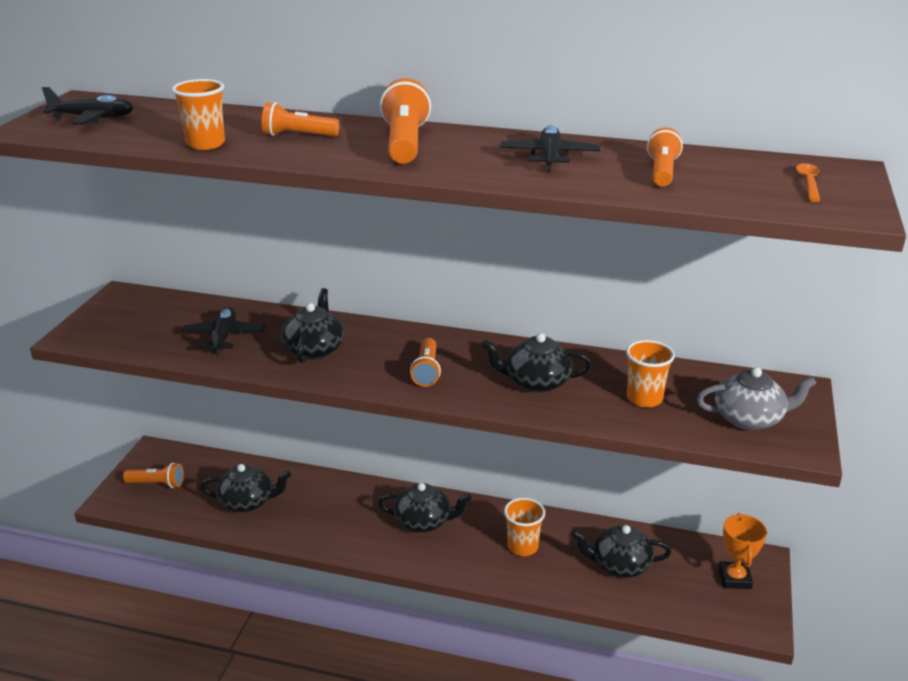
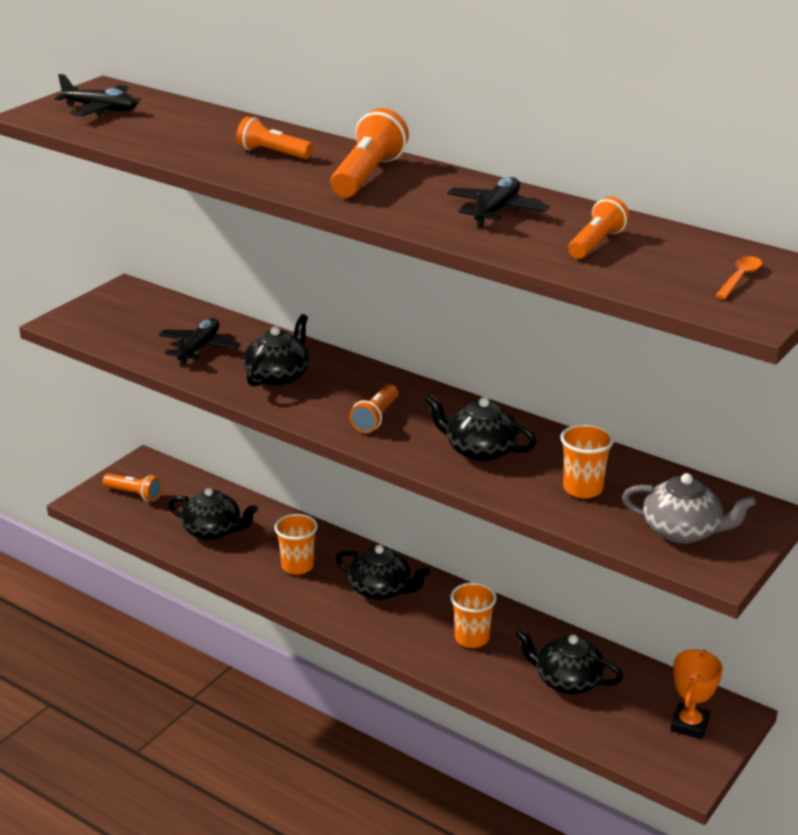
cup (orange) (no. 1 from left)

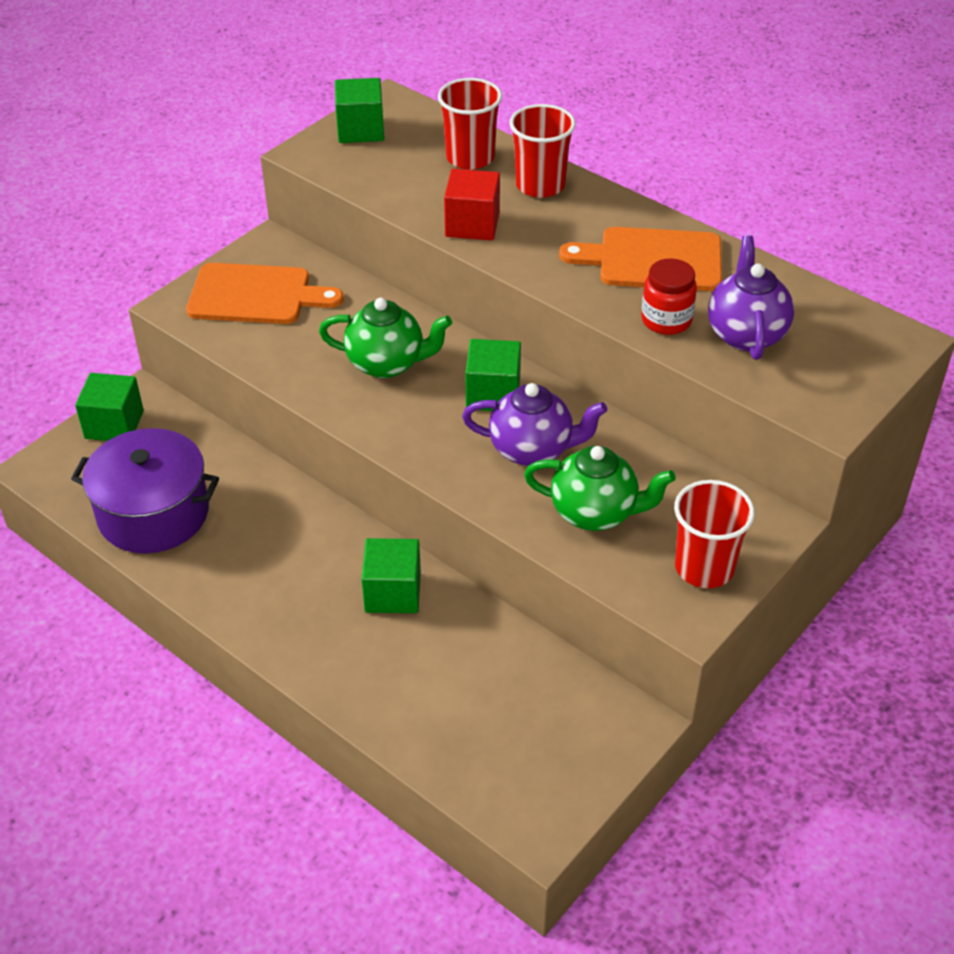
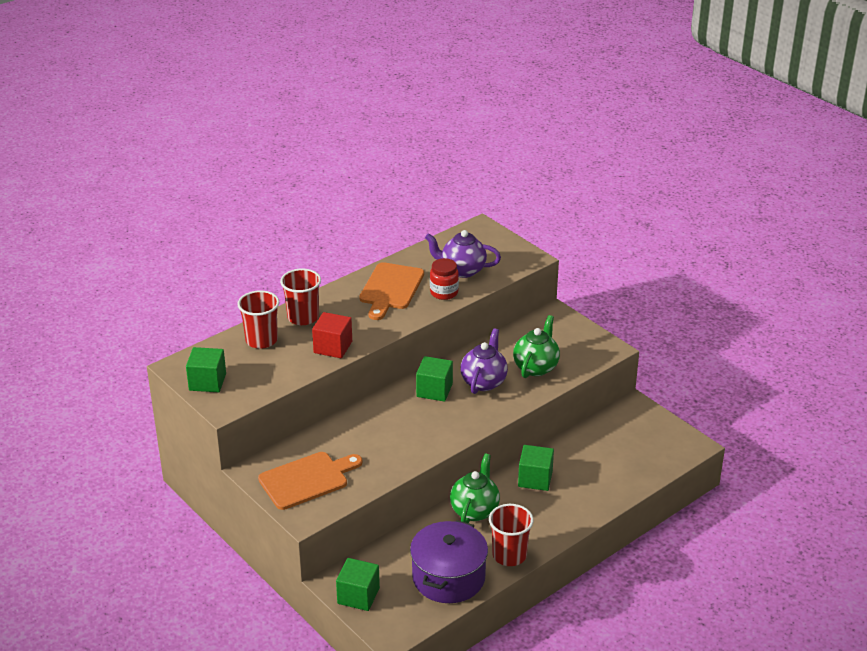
teapot (green) (no. 1 from left); cup (red) (no. 3 from left); cutting board (orange) (no. 1 from left)

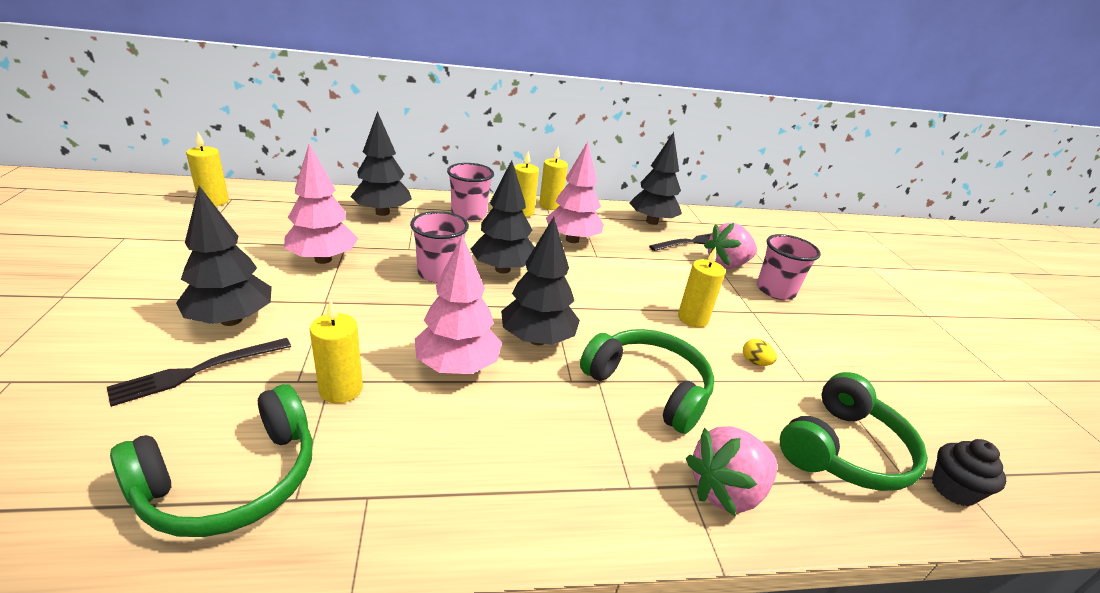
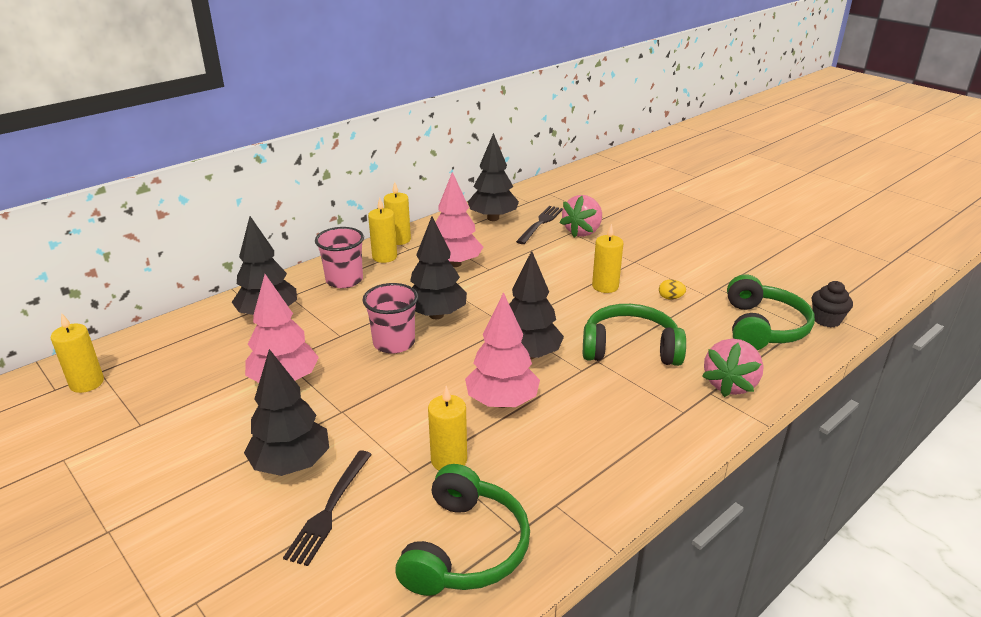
cup (pink) (no. 3 from left in the first image)

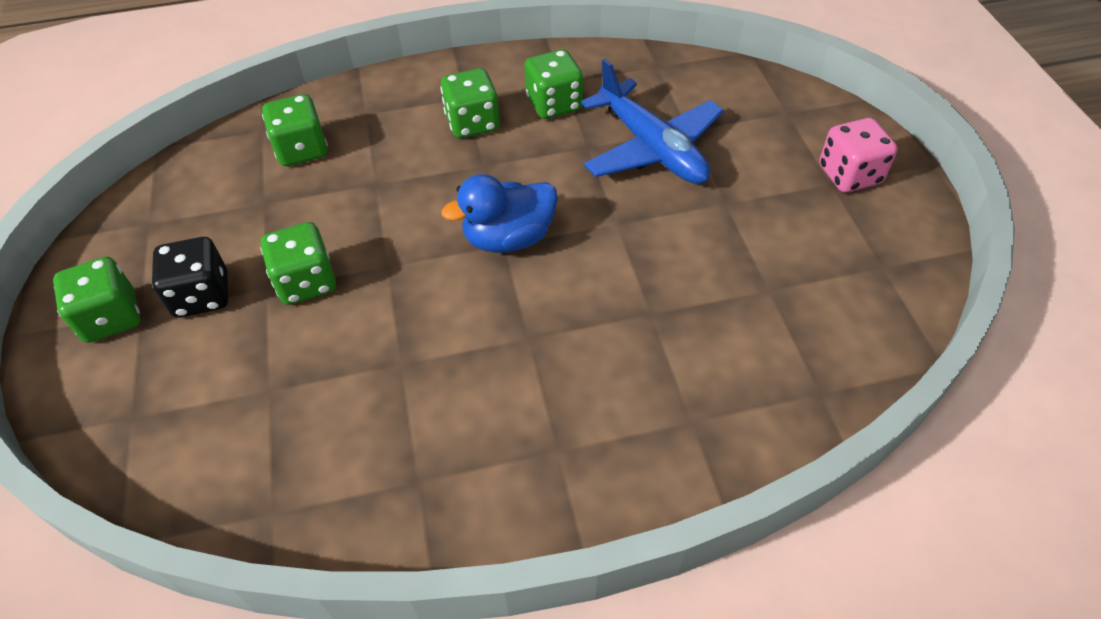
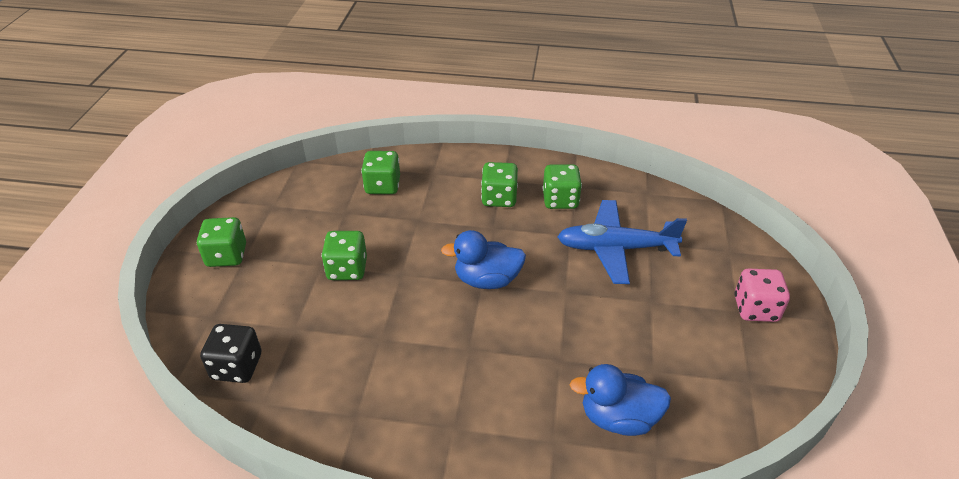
duck (blue) (no. 2 from left); dice (black); plane (blue)

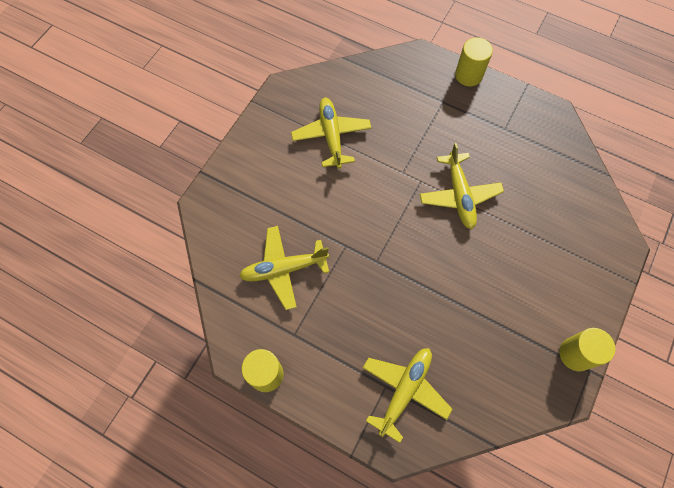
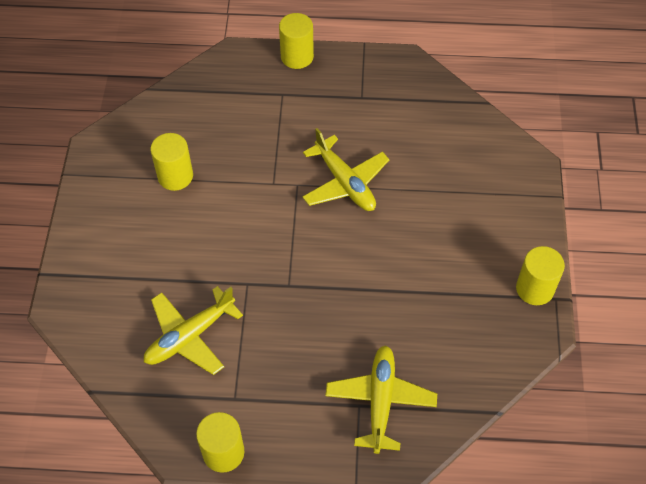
cylinder (yellow) (no. 1 from left)

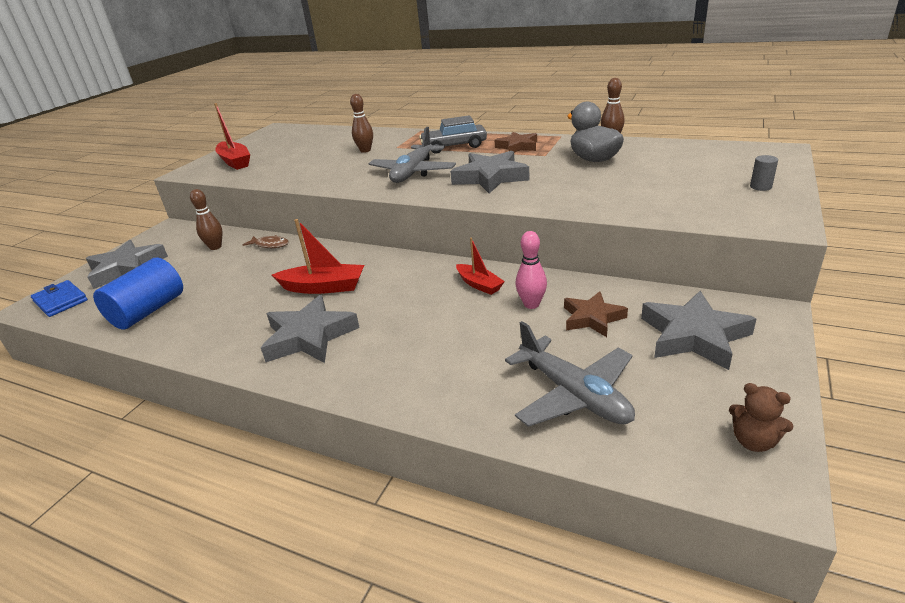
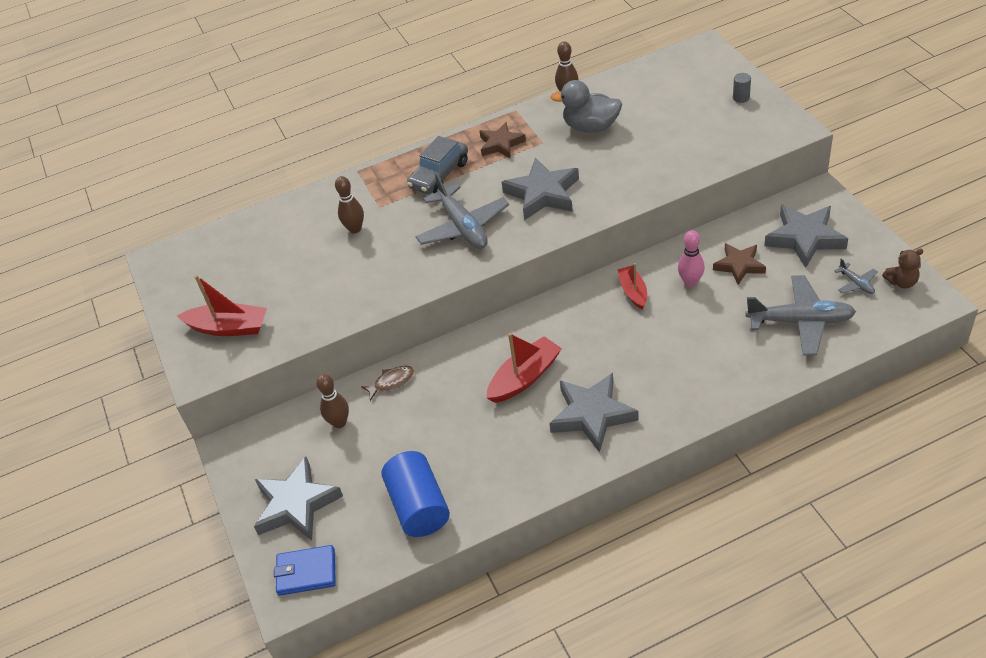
plane (grey) (no. 3 from left); boat (red) (no. 3 from left)

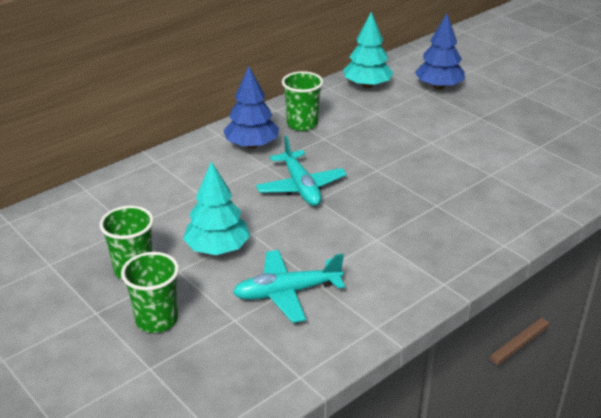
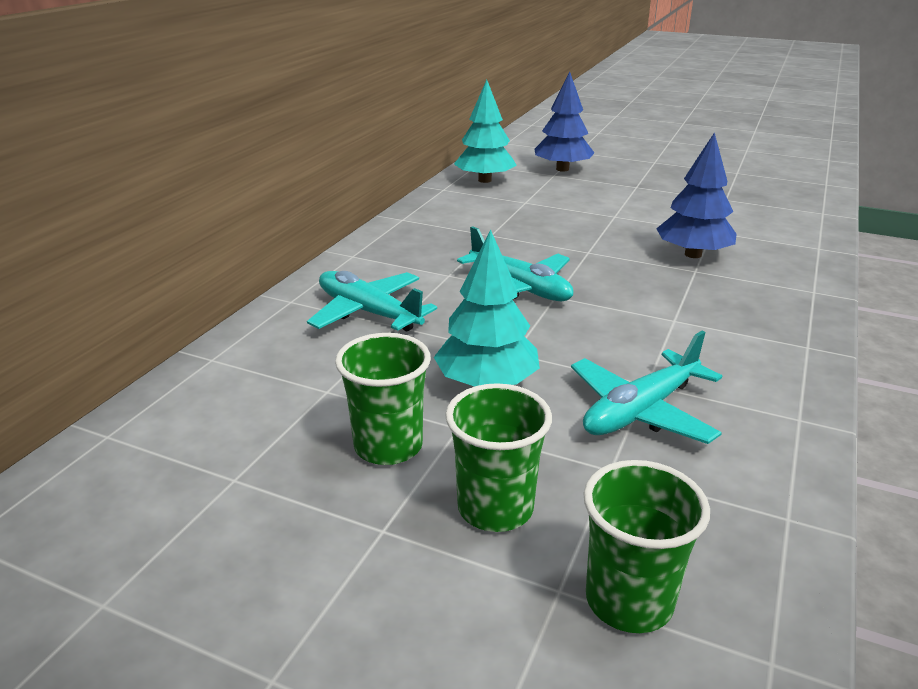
plane (turquoise) (no. 1 from left); tree (blue) (no. 2 from left); cup (green) (no. 3 from left)

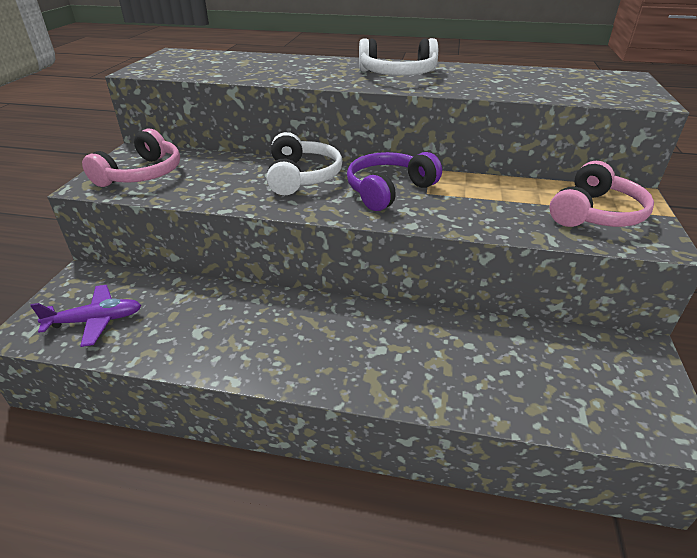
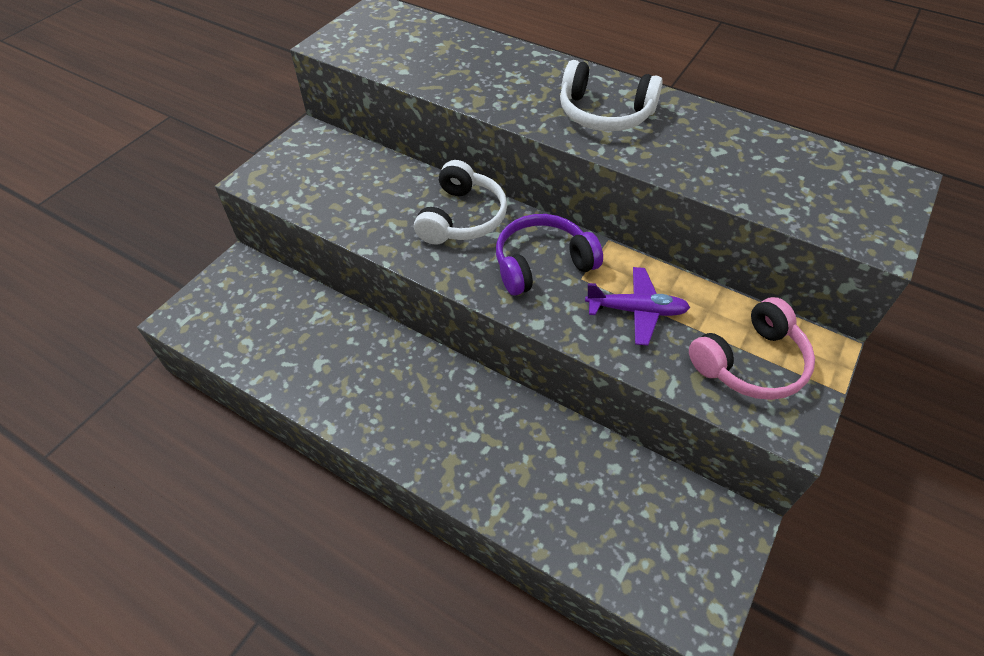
headphones (pink) (no. 1 from left in the first image); plane (purple)

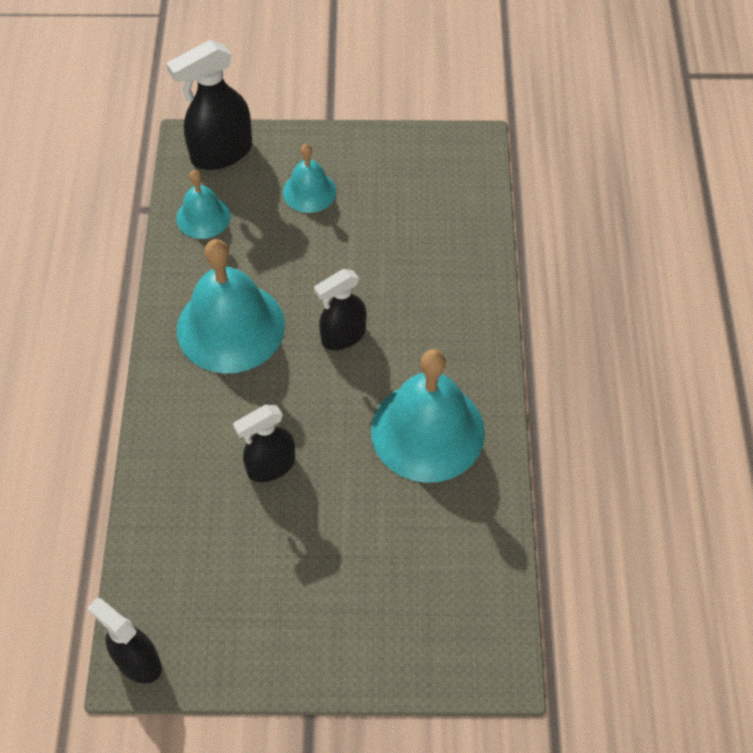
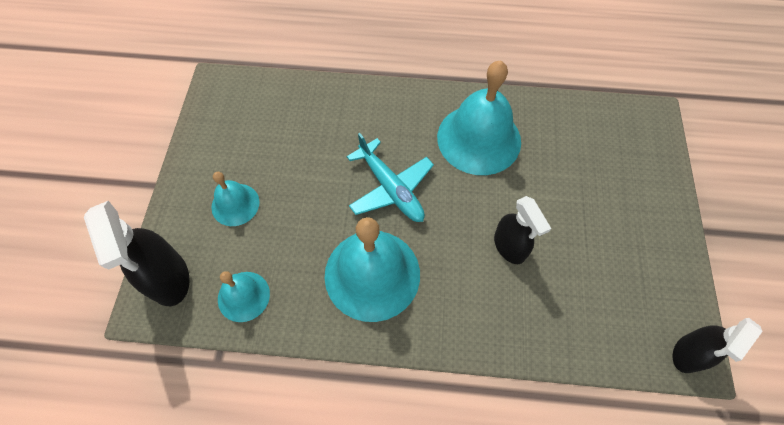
plane (turquoise)

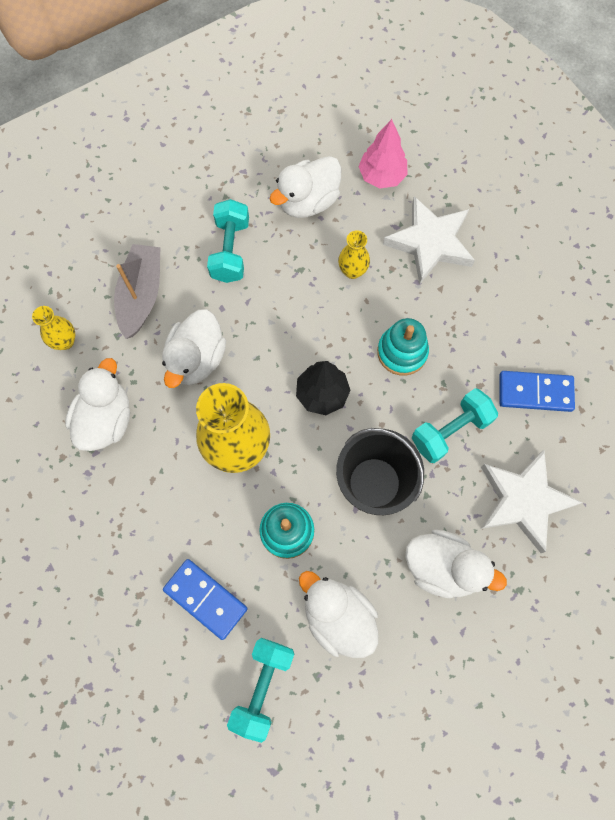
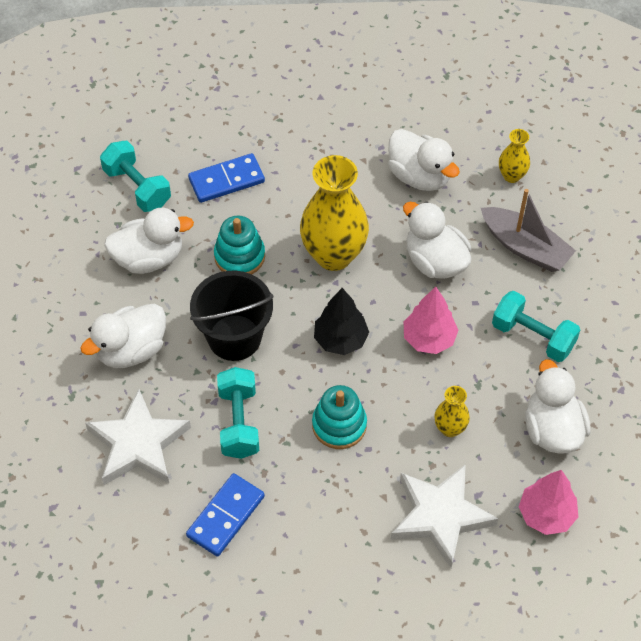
tree (pink) (no. 1 from left)

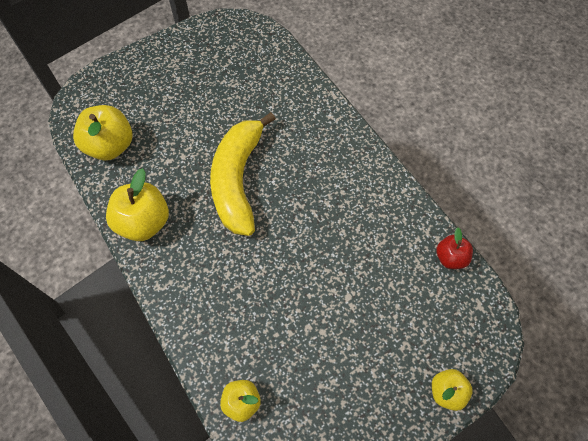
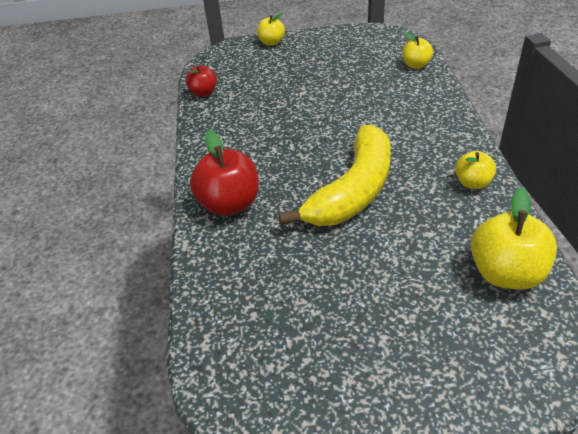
apple (red) (no. 2 from left); apple (yellow) (no. 3 from left)

